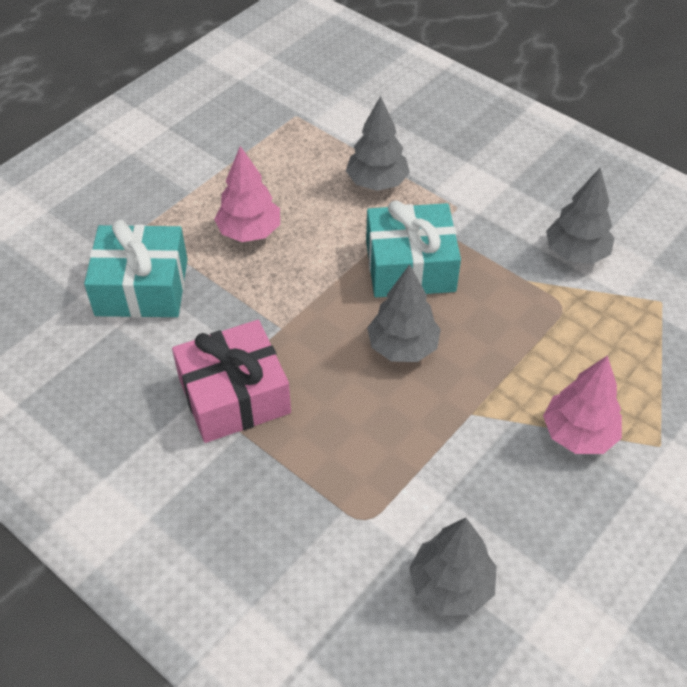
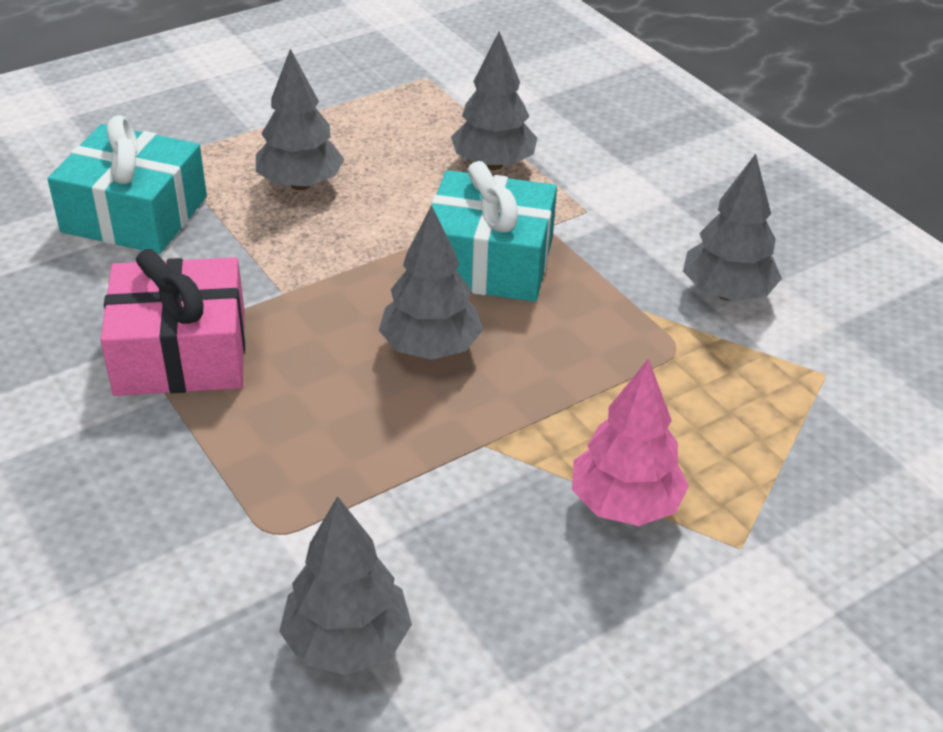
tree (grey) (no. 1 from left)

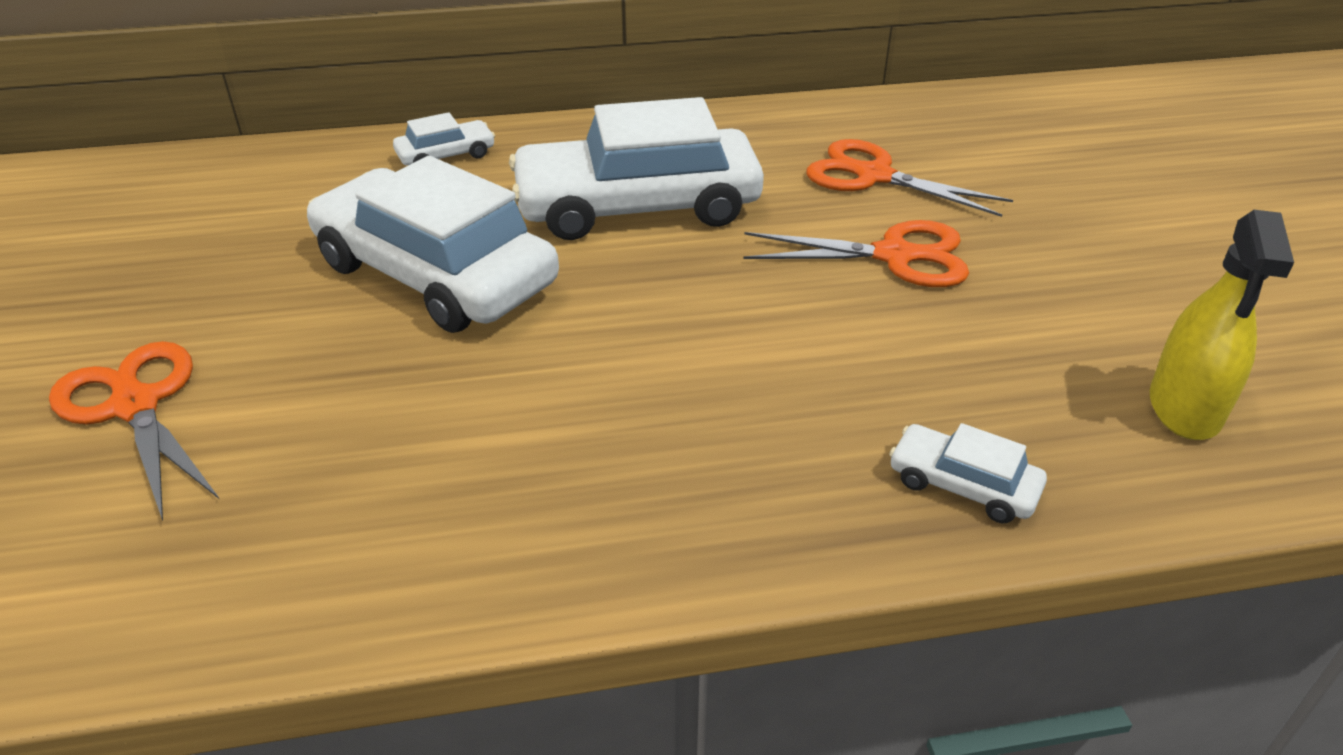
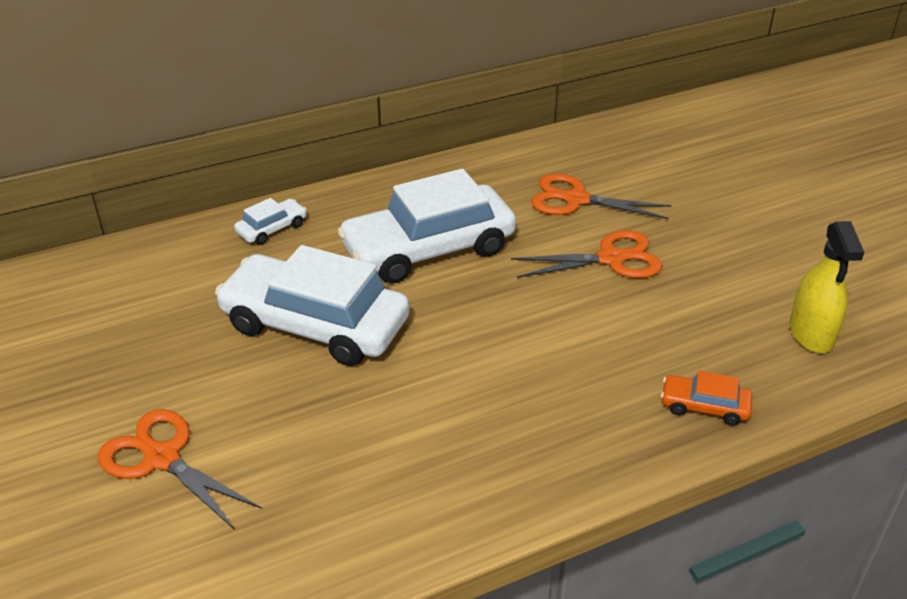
car (orange)

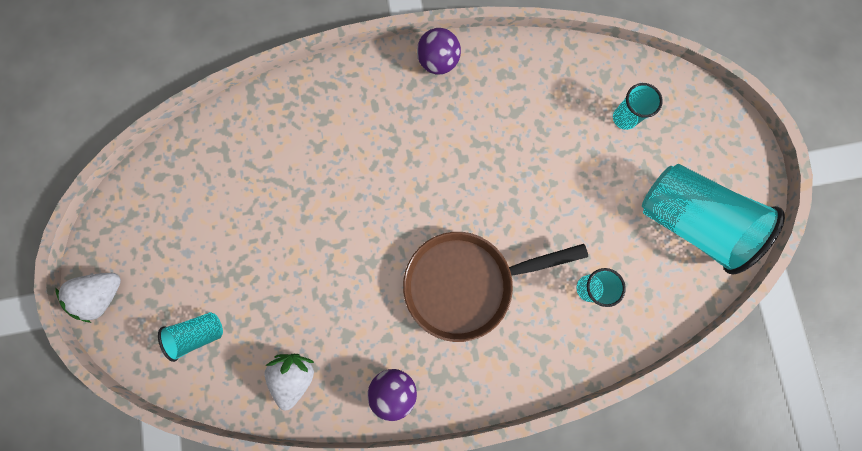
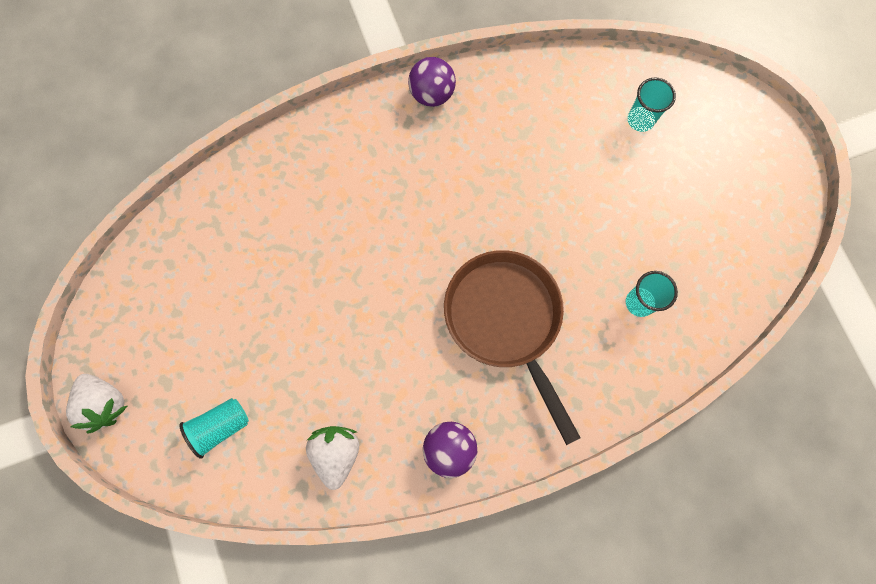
cup (turquoise) (no. 4 from left in the first image); strawberry (white) (no. 1 from left); pan (brown)

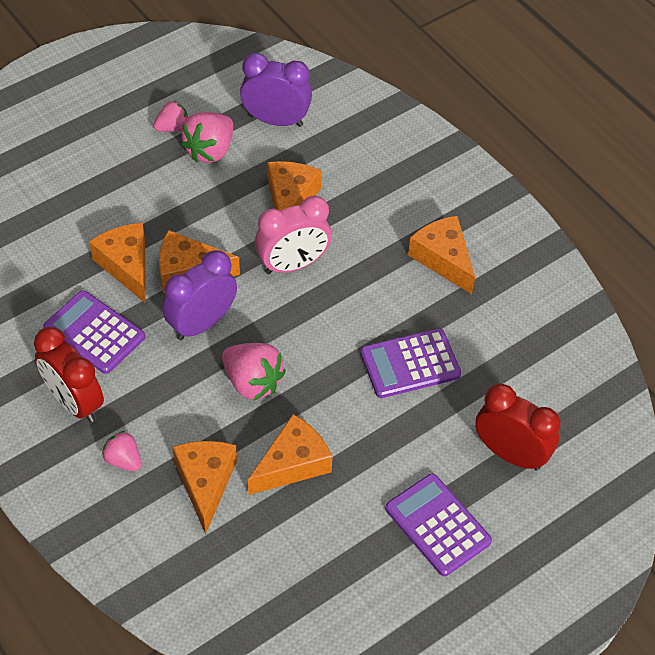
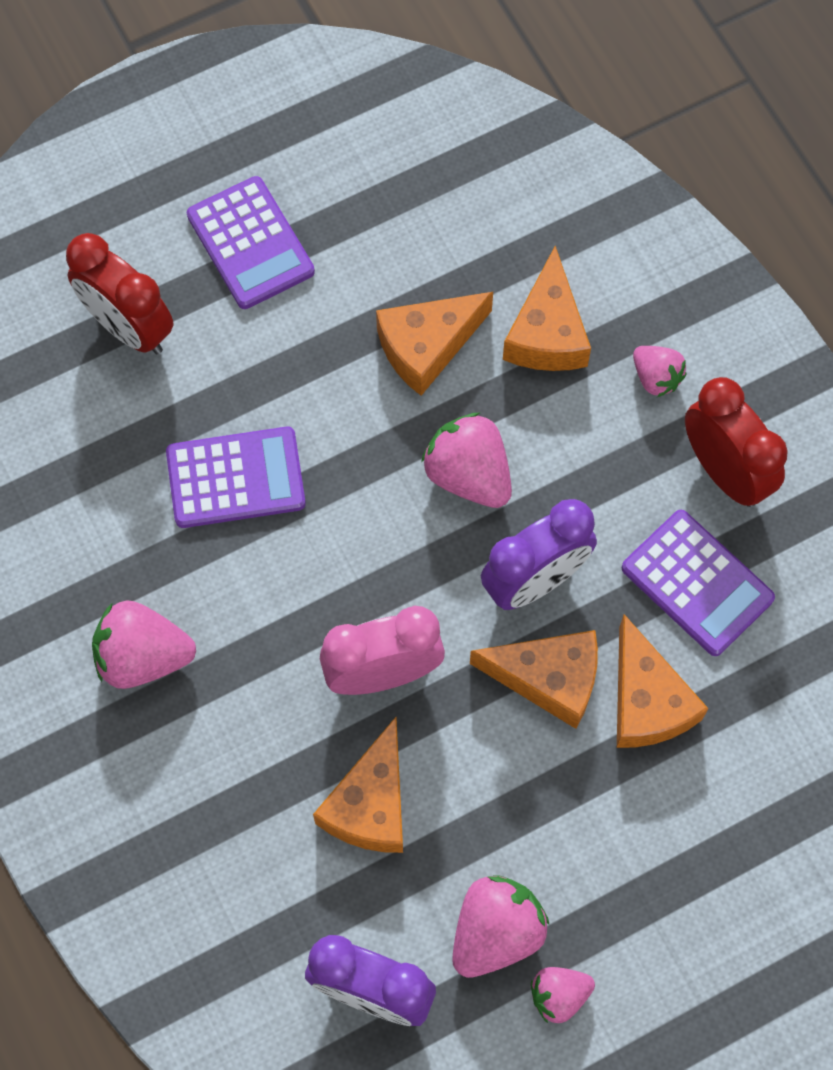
strawberry (pink) (no. 1 from left)

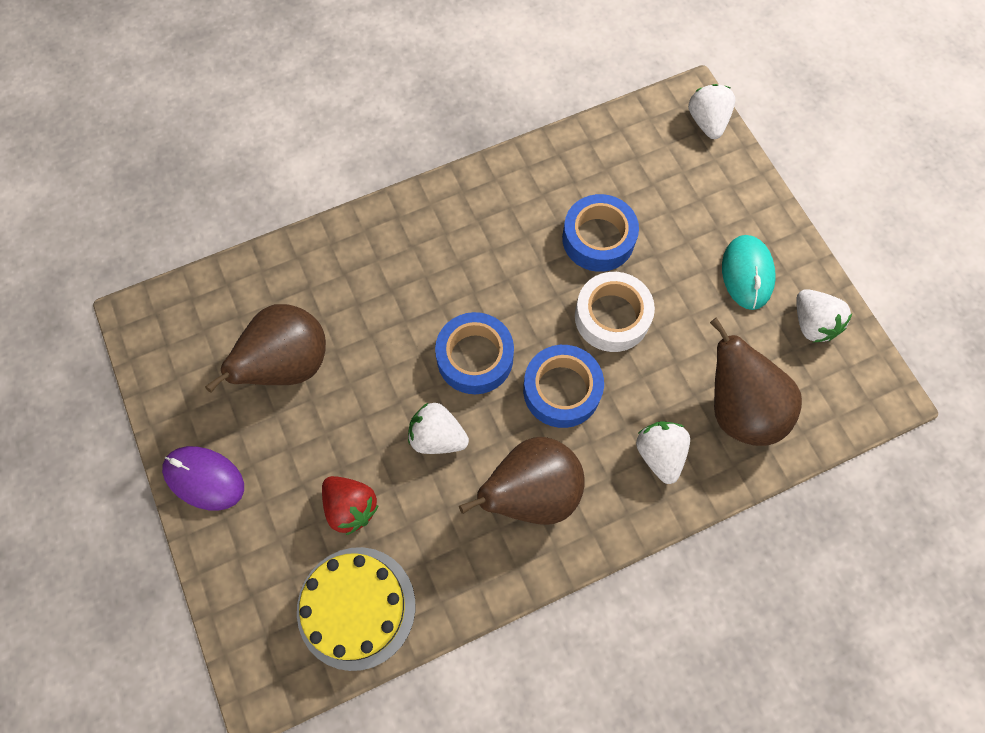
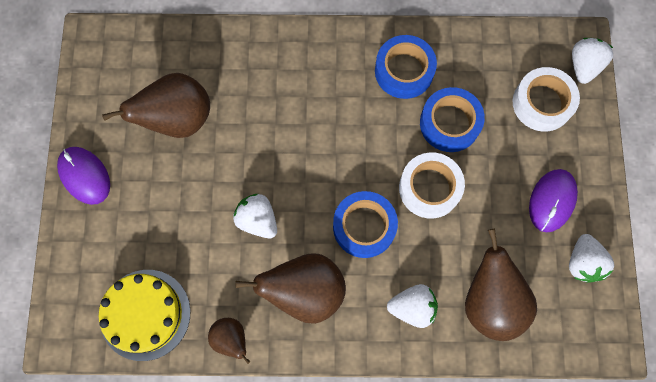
strawberry (red); pear (brown) (no. 2 from left); tape (white) (no. 2 from left); tape (blue) (no. 2 from left); mouse (purple) (no. 2 from left); strawberry (white) (no. 2 from left)

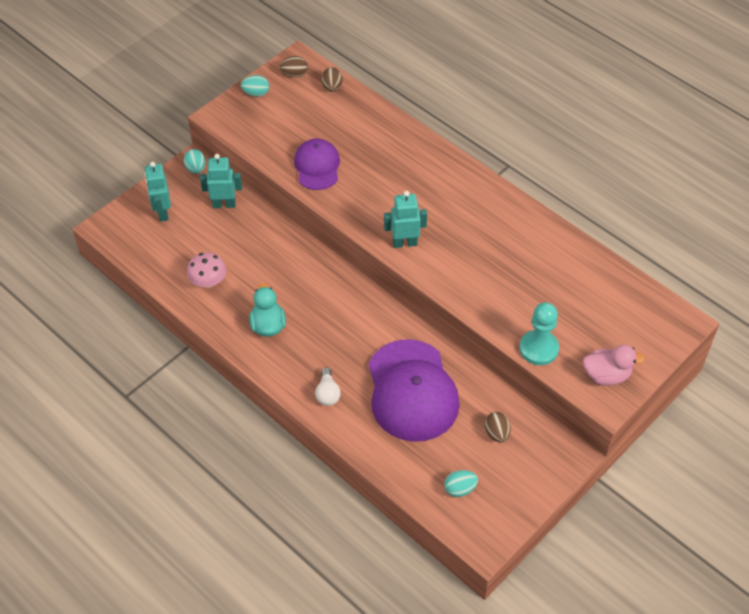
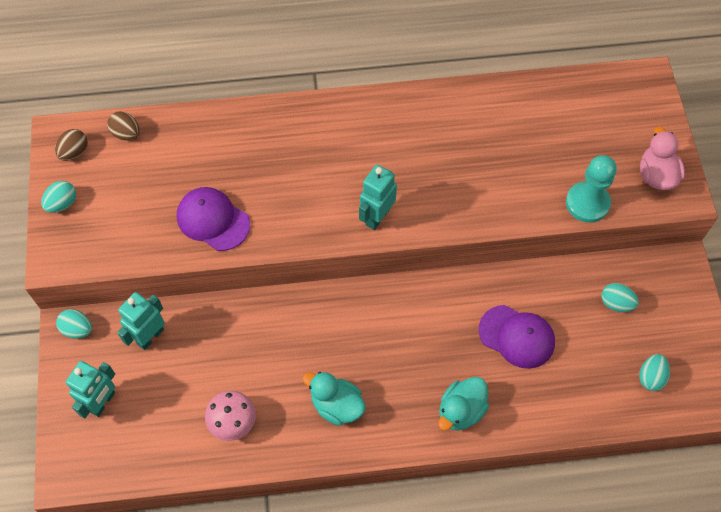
duck (turquoise) (no. 2 from left); egg (turquoise) (no. 3 from left); robot (turquoise) (no. 1 from left); duck (pink); cap (purple) (no. 2 from left)

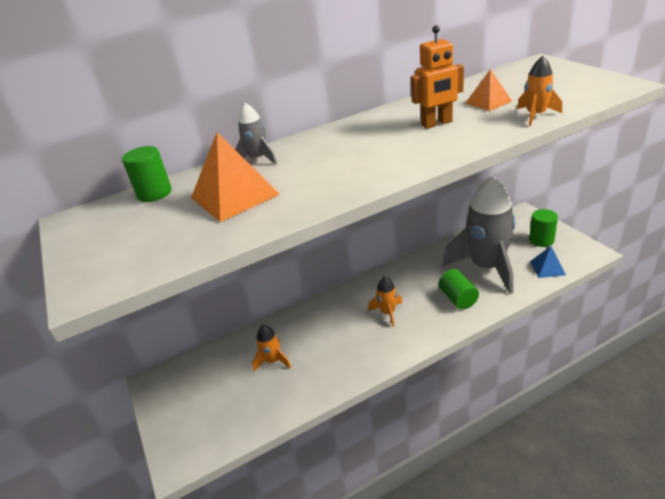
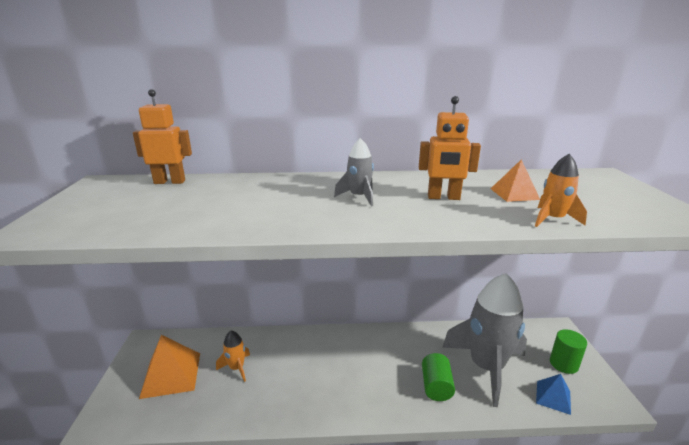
rocket (orange) (no. 2 from left in the first image); pyramid (orange) (no. 1 from left); rocket (grey) (no. 1 from left); robot (orange) (no. 1 from left)

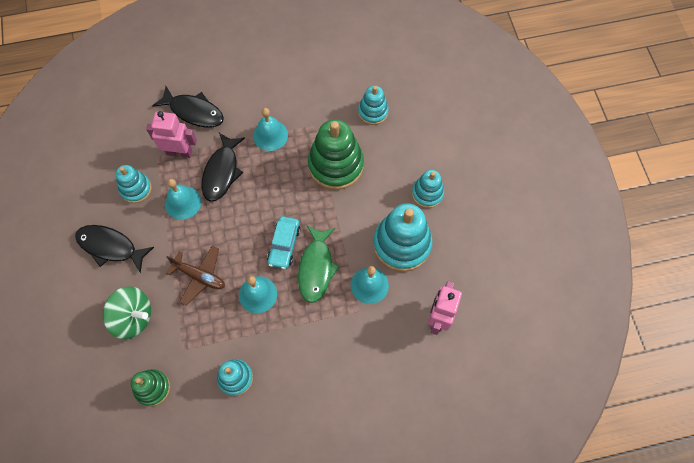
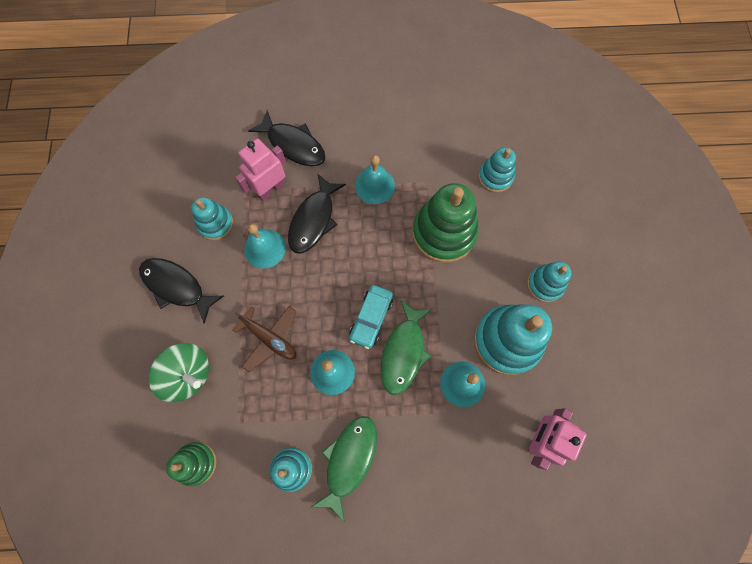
fish (green) (no. 1 from left); robot (pink) (no. 1 from left)

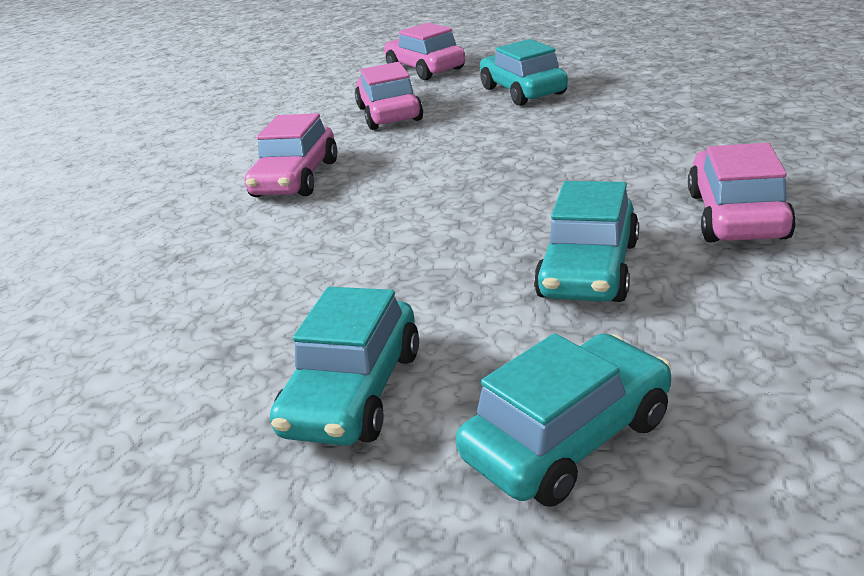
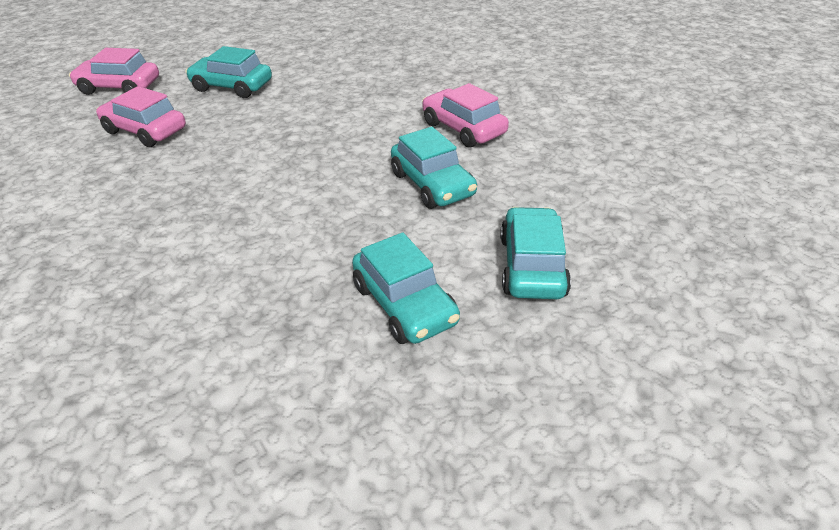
car (pink) (no. 1 from left in the first image)

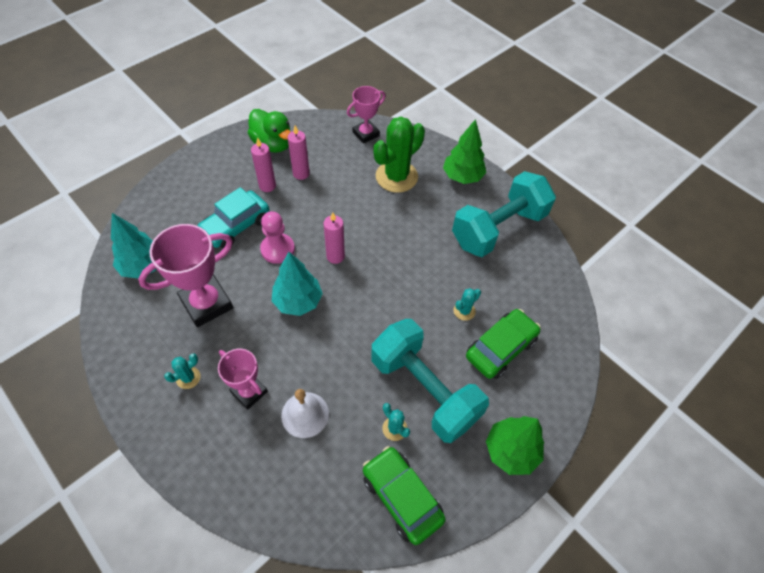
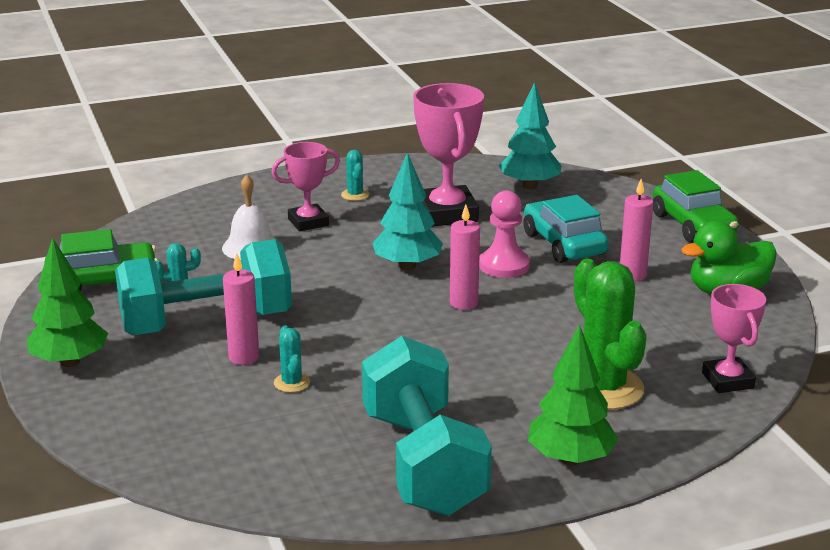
candle (pink) (no. 1 from left); car (green) (no. 2 from left)

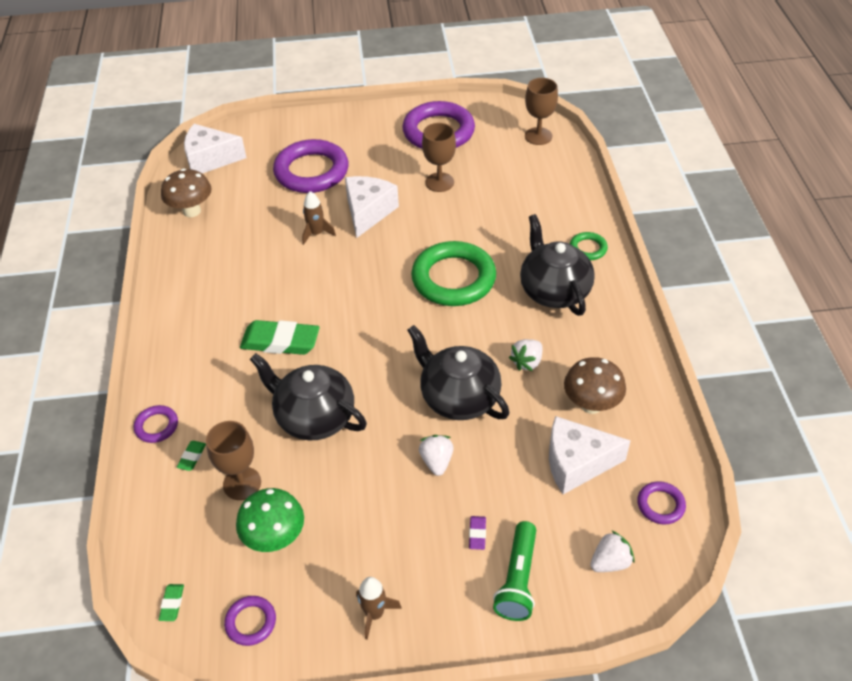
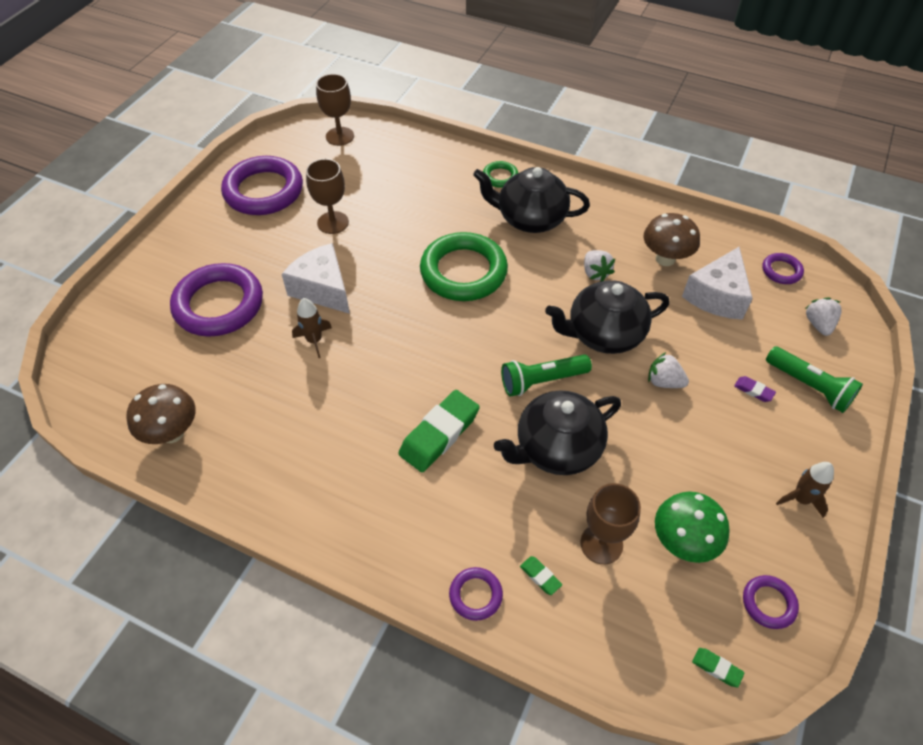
cheese (white) (no. 1 from left in the first image); flashlight (green) (no. 1 from left)

